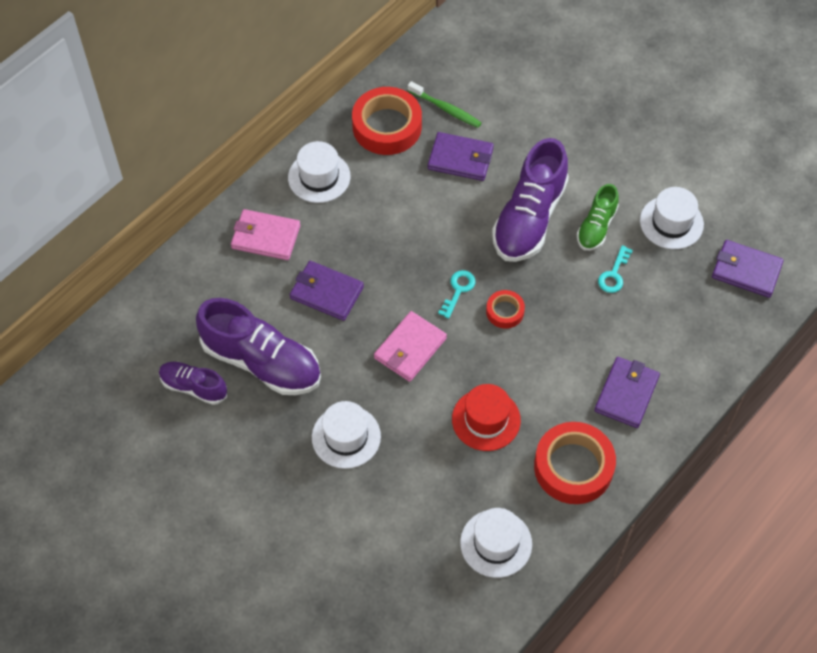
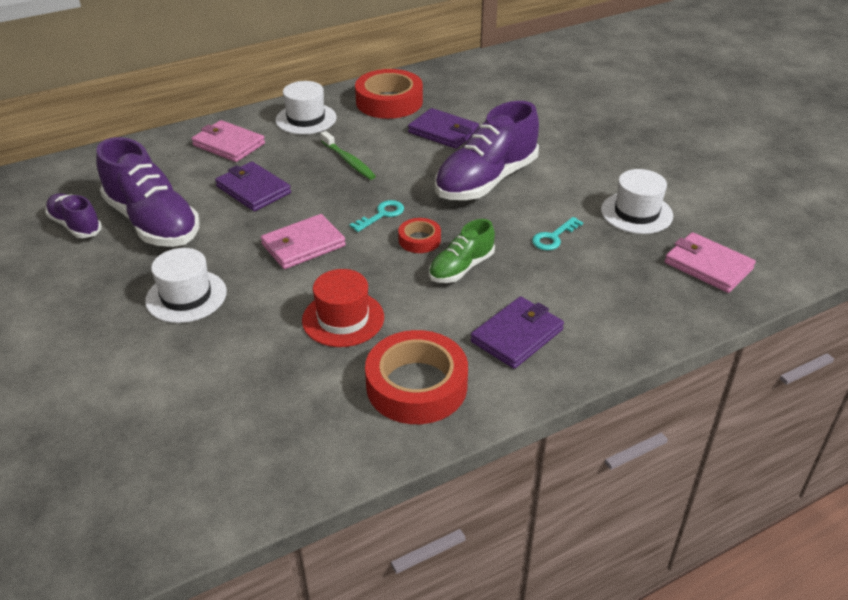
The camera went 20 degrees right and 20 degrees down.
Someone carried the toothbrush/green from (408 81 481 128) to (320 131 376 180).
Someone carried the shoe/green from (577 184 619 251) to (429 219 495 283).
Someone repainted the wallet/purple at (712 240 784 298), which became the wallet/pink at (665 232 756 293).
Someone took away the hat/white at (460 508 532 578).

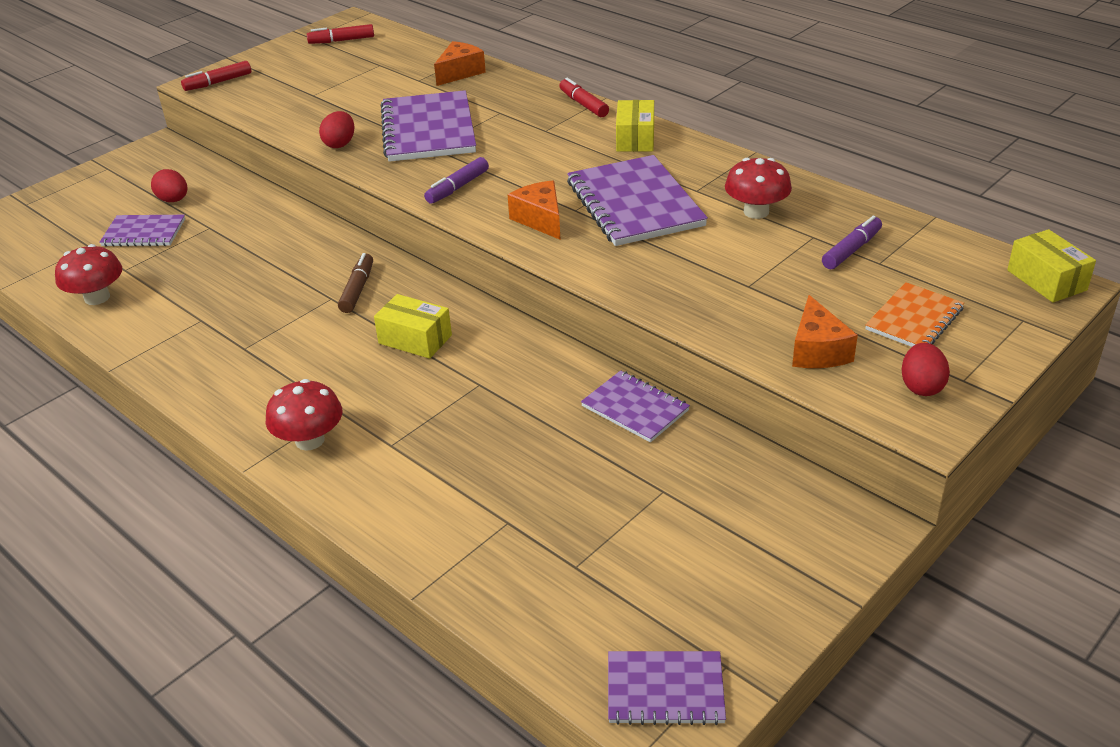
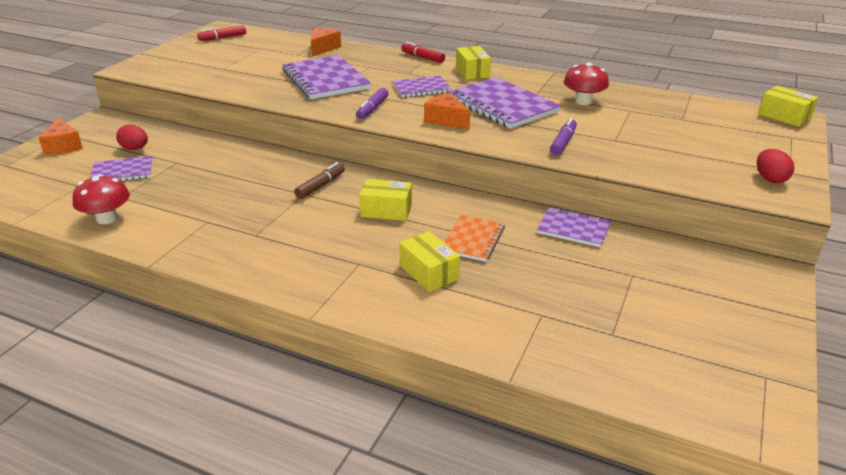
The camera went 20 degrees left and 5 degrees down.
Someone took away the marker/red at (181 61 251 91).
Someone took away the egg/red at (319 111 354 148).
Someone carried the marker/purple from (822 216 882 269) to (550 118 577 155).
Someone rotated the marker/brown at (338 253 373 313) by 45 degrees clockwise.
Someone carried the notebook/orange from (865 282 964 347) to (444 215 505 262).
Someone carried the cheese/orange from (792 295 858 368) to (38 118 83 155).
Someone took away the mushroom/red at (266 379 342 450).
Someone carried the notebook/purple from (608 651 726 725) to (393 76 451 98).
Someone put down the box/yellow at (399 231 460 292).

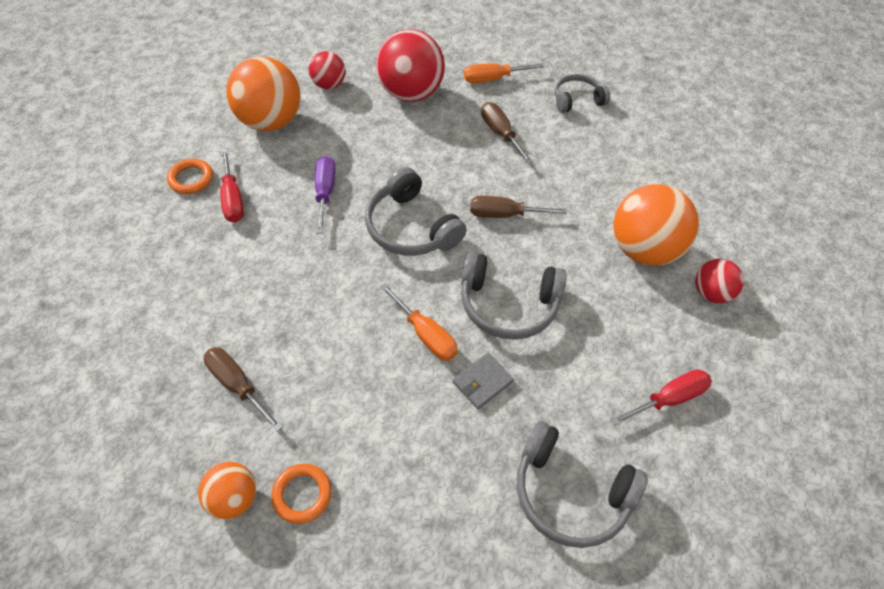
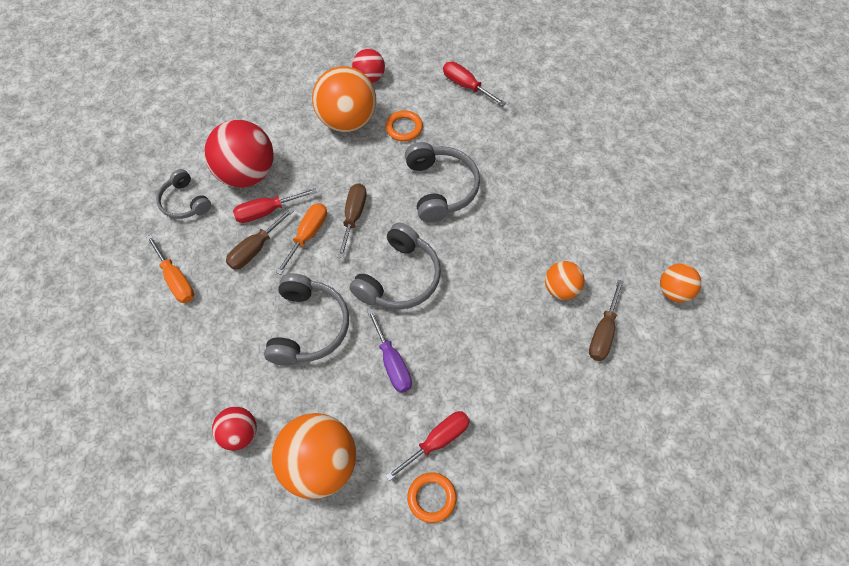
The camera went 110 degrees left and 5 degrees up.
Someone carried the ball/red from (376 29 445 102) to (204 120 274 188).
Someone rotated the screwdriver/purple at (315 156 336 234) by 90 degrees counterclockwise.
Someone rotated the screwdriver/brown at (470 196 567 218) by 150 degrees counterclockwise.
Someone carried the screwdriver/orange from (380 283 458 361) to (276 203 327 275).
Someone took away the wallet/grey at (453 353 514 410).
Someone carried the headphones/grey from (516 421 648 548) to (264 273 349 366).
Someone carried the ring/orange from (271 464 332 524) to (385 110 423 141).
Someone put down the screwdriver/red at (233 188 317 223).
Someone put down the ball/orange at (545 261 585 300).

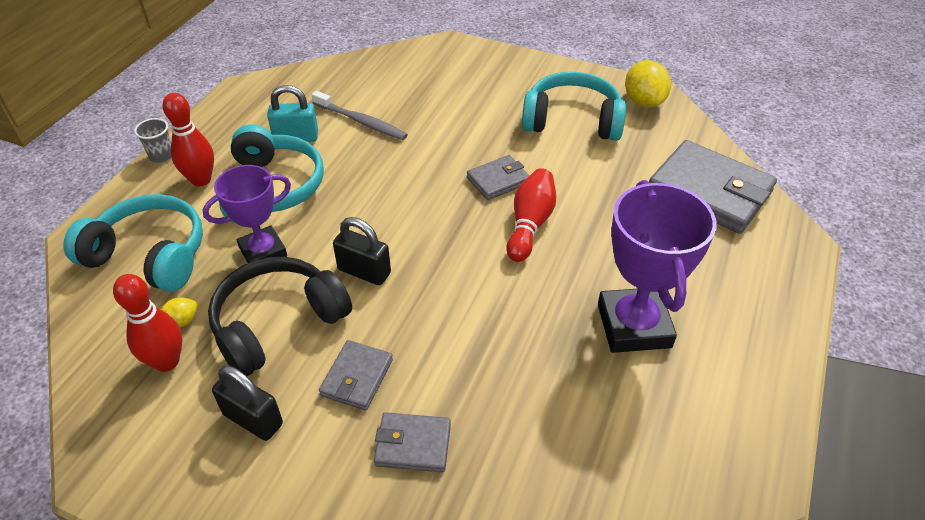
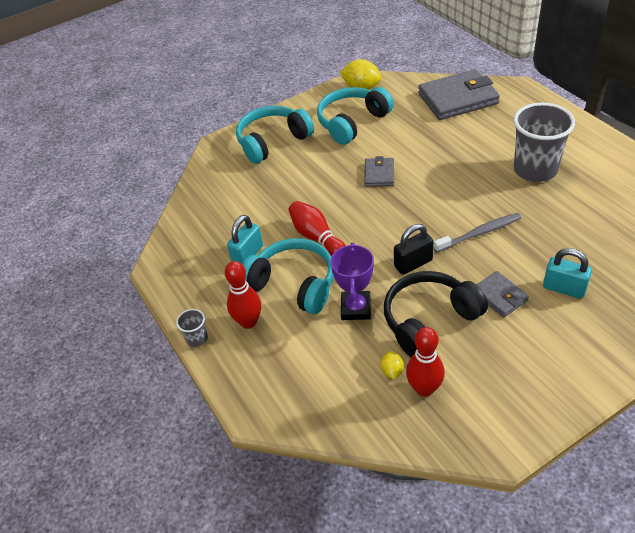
The camera went 50 degrees left and 0 degrees up.
Someone carried the toothbrush/grey from (312 91 408 140) to (433 213 521 252).
Someone carried the bowling pin/red from (506 168 556 262) to (288 201 346 256).
Someone swapped the trophy/purple at (598 180 717 353) for the cup/grey at (514 103 575 182).
Someone carried the headphones/turquoise from (63 194 203 292) to (236 106 314 164).
Someone rotated the headphones/black at (208 257 352 376) by 60 degrees clockwise.
Someone took away the padlock/black at (212 365 283 441).
Someone swapped the wallet/grey at (374 412 451 473) for the padlock/turquoise at (543 248 592 299).

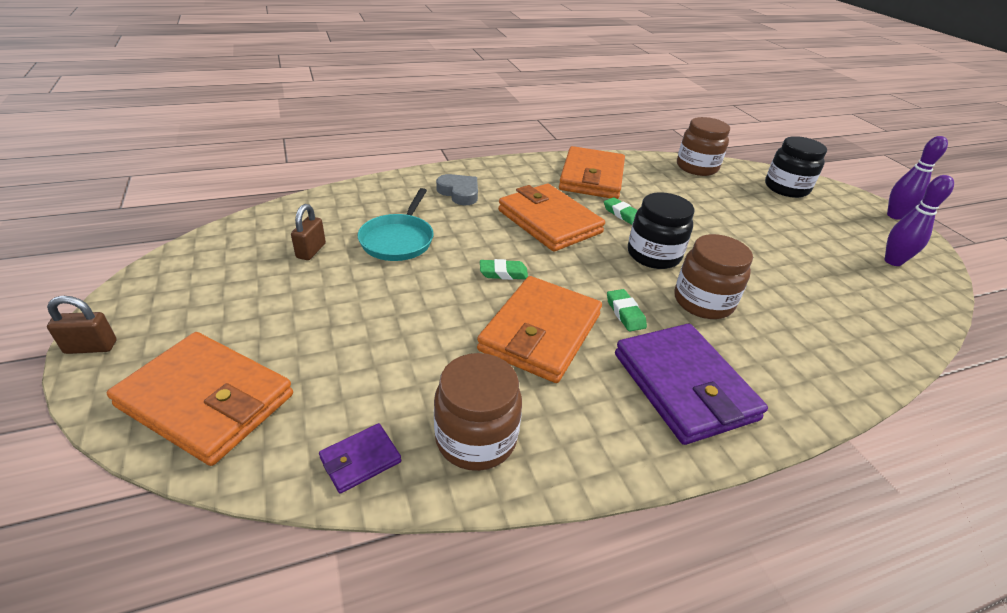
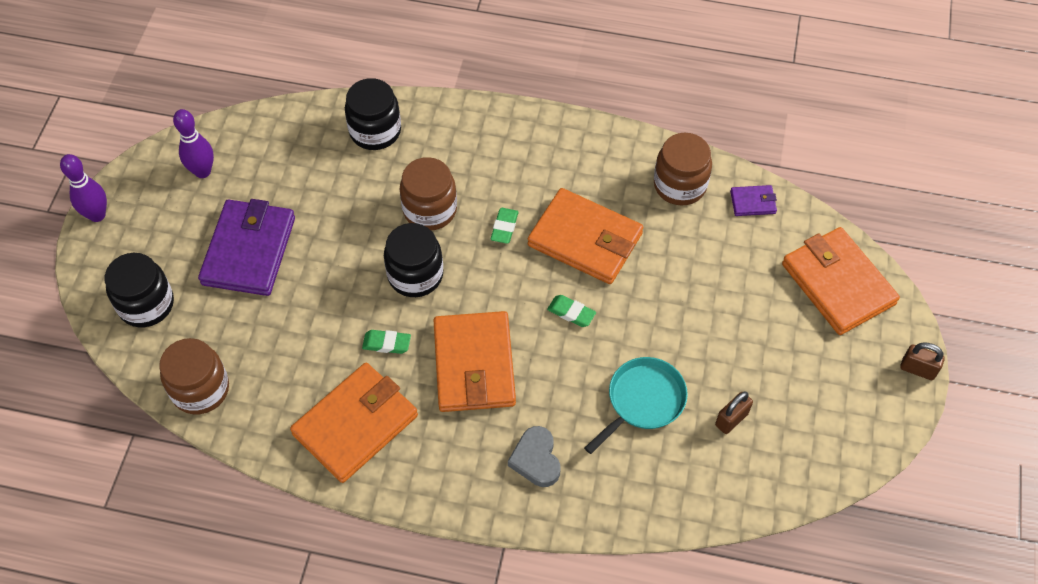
The camera went 145 degrees left and 20 degrees up.
Someone rotated the eraser/green at (604 197 637 225) by 75 degrees counterclockwise.
Someone rotated the wallet/orange at (477 276 602 383) by 60 degrees clockwise.
Someone carried the wallet/purple from (615 324 768 445) to (198 199 295 296).
Someone put down the jar/black at (345 78 401 150).

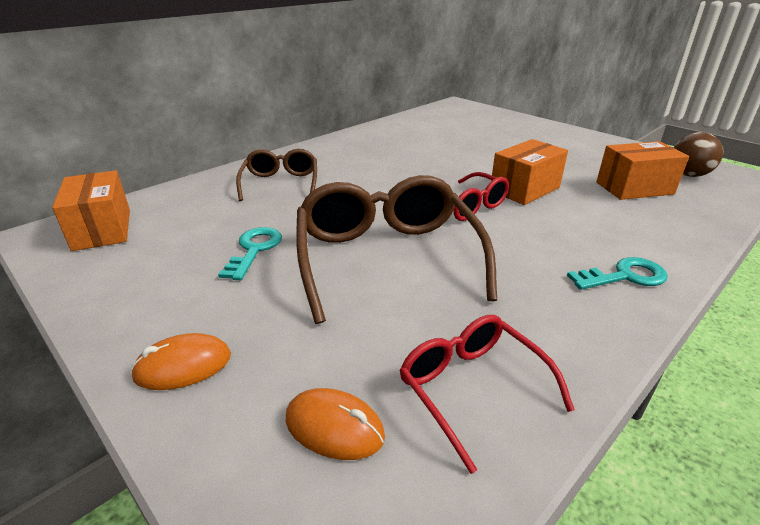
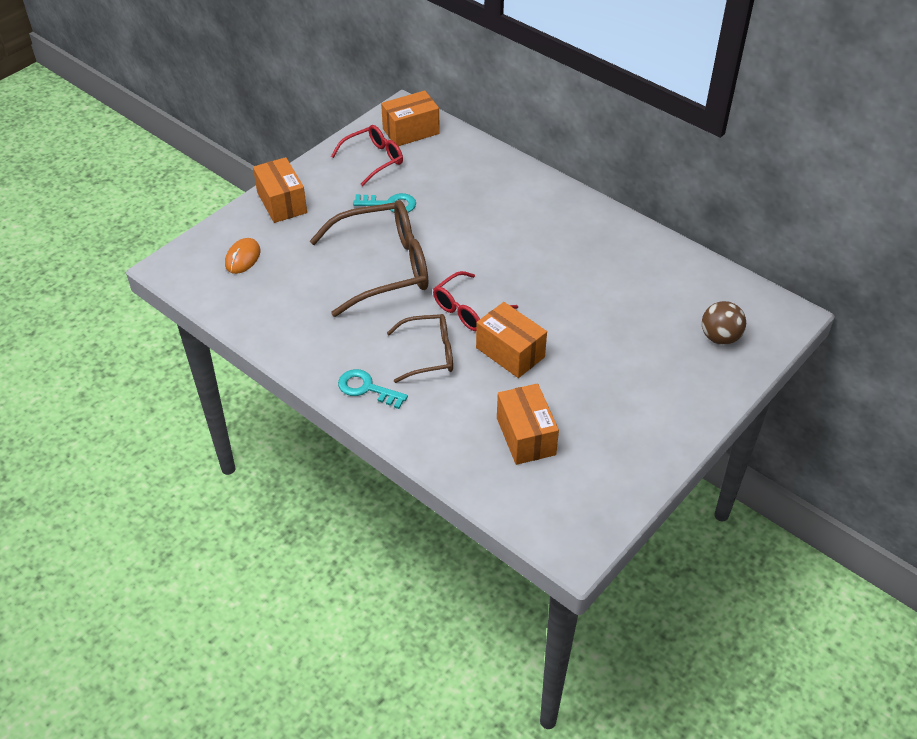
The camera went 85 degrees right and 15 degrees up.
Someone carried the ball/brown from (674 132 723 177) to (702 301 746 345).
Someone carried the glasses/brown from (236 149 317 201) to (387 314 453 383).
Someone rotated the key/turquoise at (567 257 668 290) by 135 degrees clockwise.
Someone carried the glasses/red from (400 315 575 474) to (331 125 403 186).
Someone swapped the mouse/orange at (130 333 231 390) for the box/orange at (253 157 307 223).

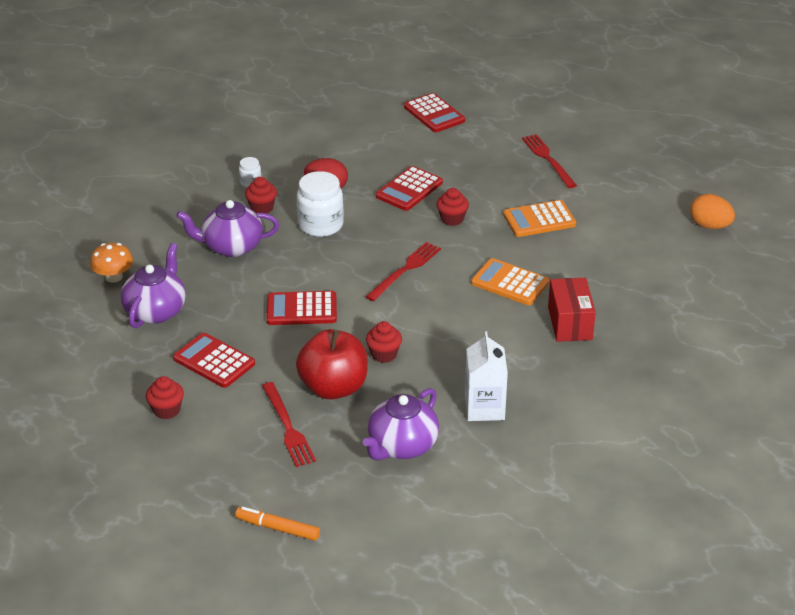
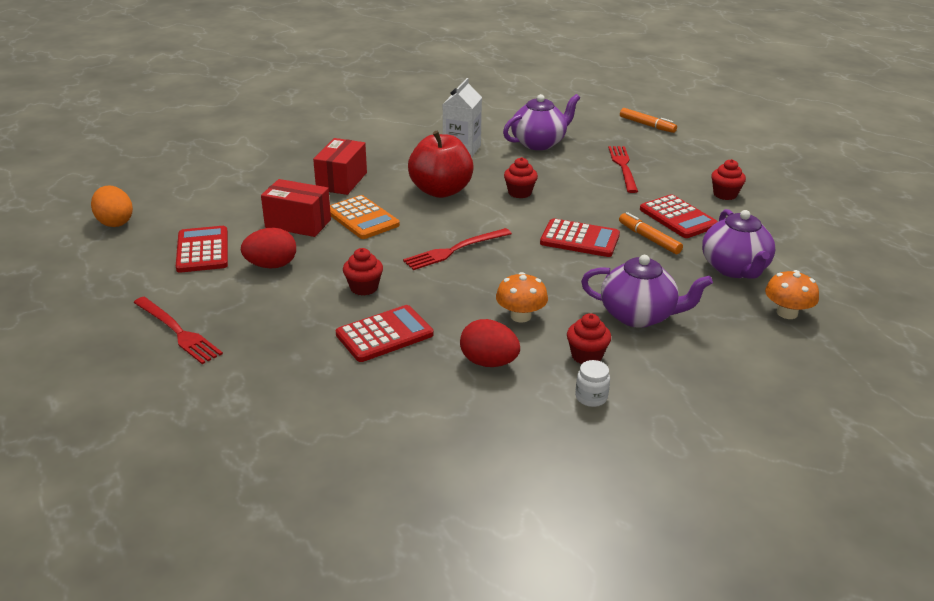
The camera went 160 degrees left and 5 degrees down.
Someone carried the calculator/red from (404 93 465 132) to (176 226 228 273).
Someone rotated the fork/red at (522 134 577 188) by 45 degrees counterclockwise.
Someone swapped the jar/white at (297 171 344 237) for the mushroom/orange at (496 272 548 323).
Someone swapped the calculator/orange at (503 200 576 237) for the egg/red at (241 228 296 269).
Someone rotated the teapot/purple at (121 243 186 328) by 45 degrees counterclockwise.
Someone carried the apple/red from (296 329 368 399) to (408 131 474 198).
Someone put down the box/red at (261 179 331 237).
Someone put down the marker/orange at (619 212 683 254).

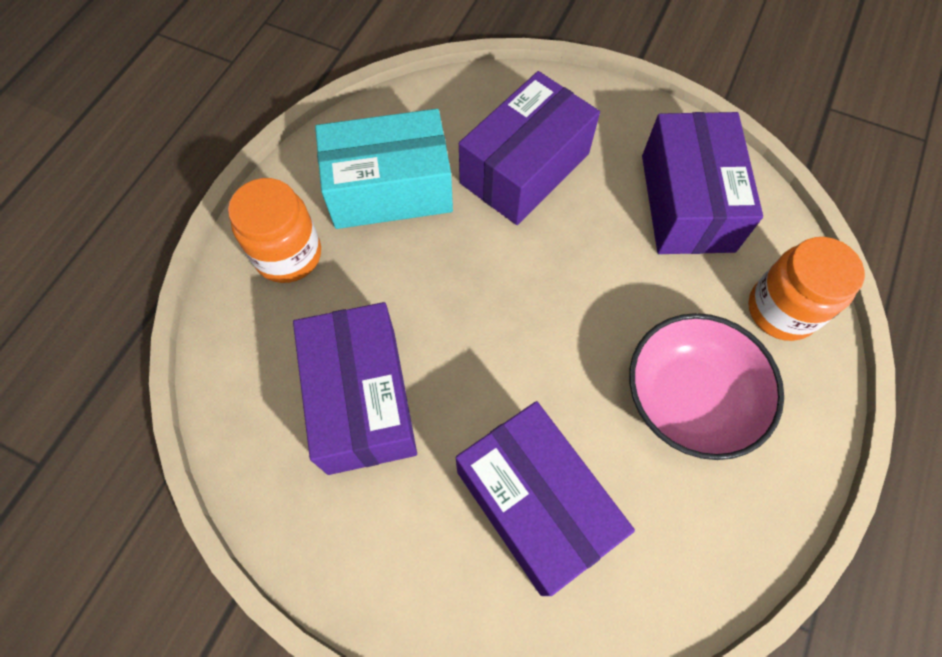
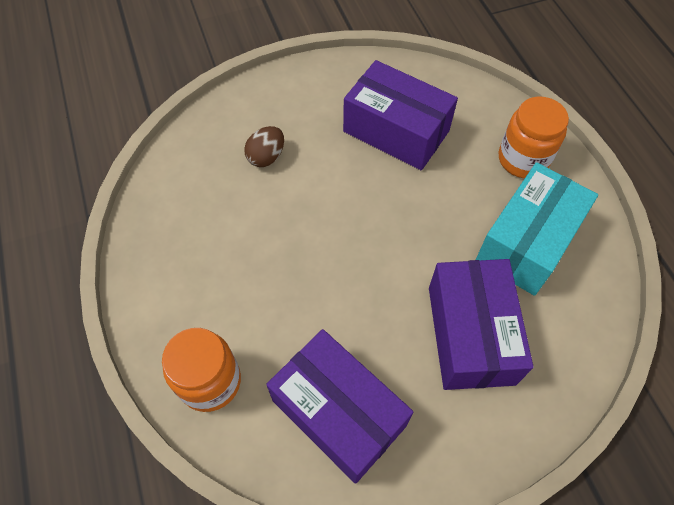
The camera went 135 degrees right and 5 degrees down.
Someone took away the bowl/pink at (629 313 784 460).
Someone swapped the box/purple at (456 401 635 596) for the egg/brown at (244 126 284 167).

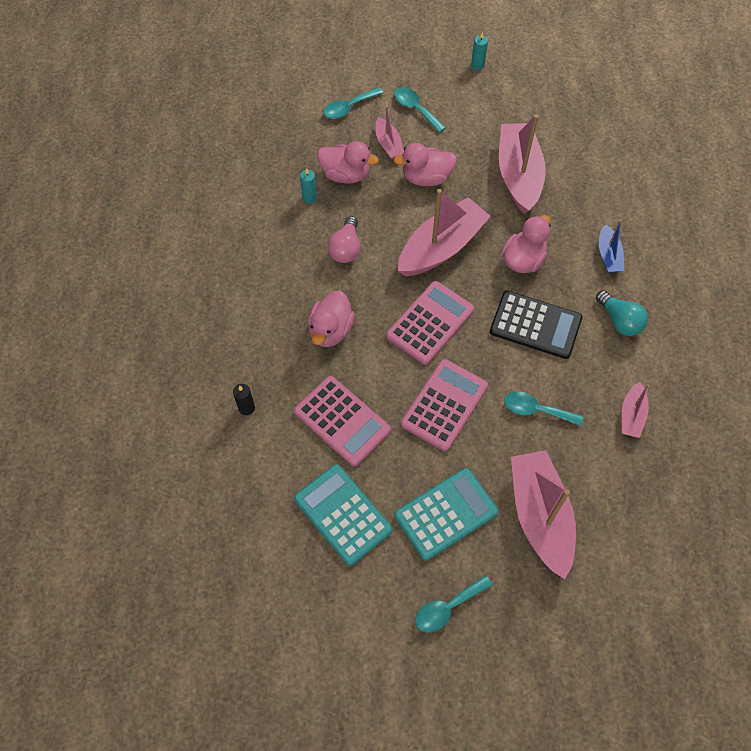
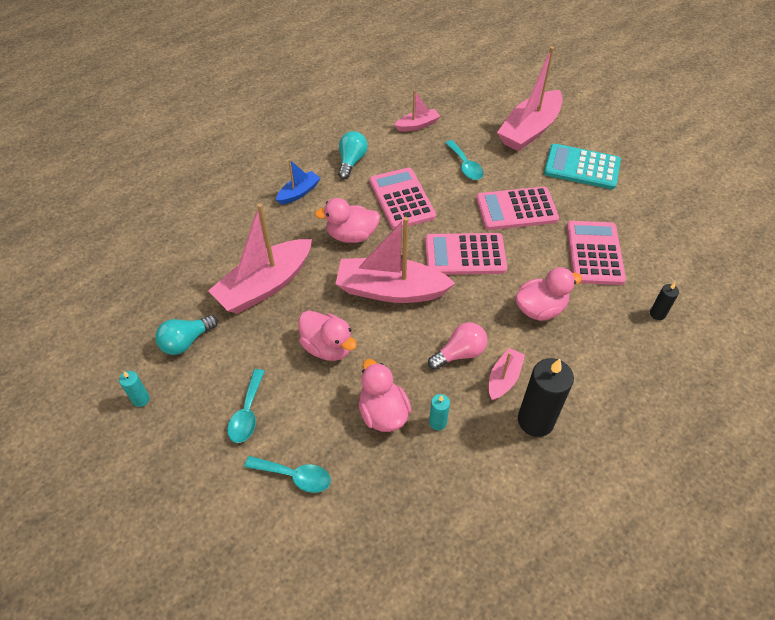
The camera went 130 degrees left and 10 degrees down.
Someone carried the boat/pink from (376 106 404 160) to (489 348 525 401).
Someone repainted the calculator/black at (490 291 583 359), which became the calculator/pink at (369 167 436 230).
Someone took away the calculator/turquoise at (294 464 393 566).
Someone took away the spoon/turquoise at (415 575 493 633).
Someone put down the light bulb/turquoise at (155 315 218 355).
Someone put down the candle/black at (518 358 574 437).

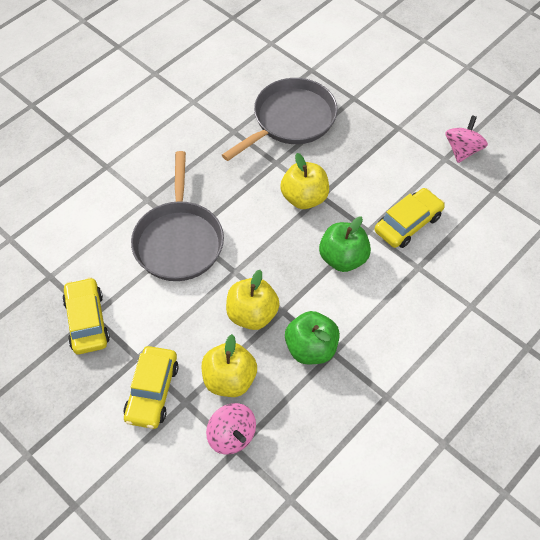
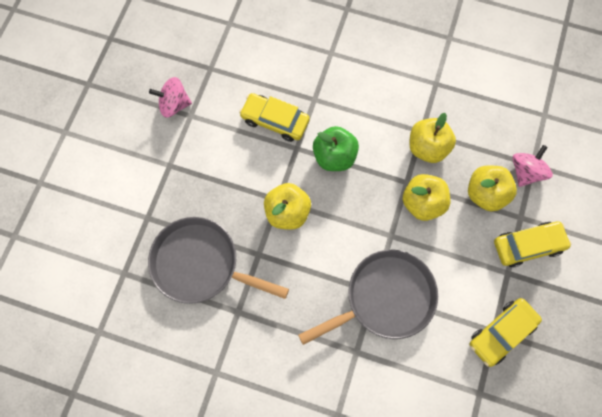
The camera went 115 degrees left and 15 degrees up.
Someone repainted the apple/green at (285 311 340 364), which became the apple/yellow at (409 113 456 163).

